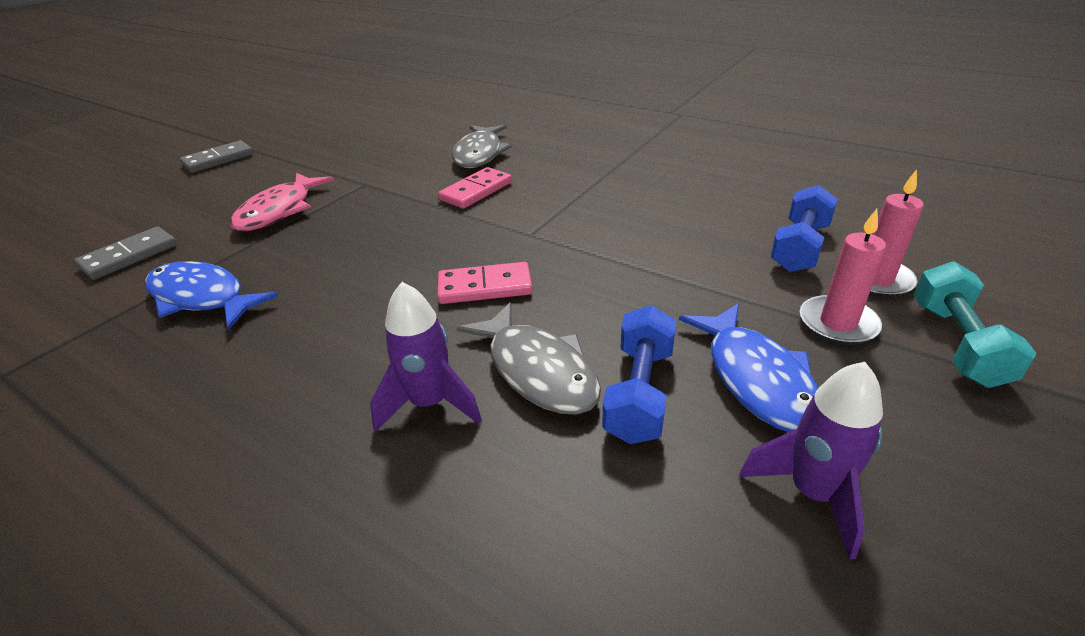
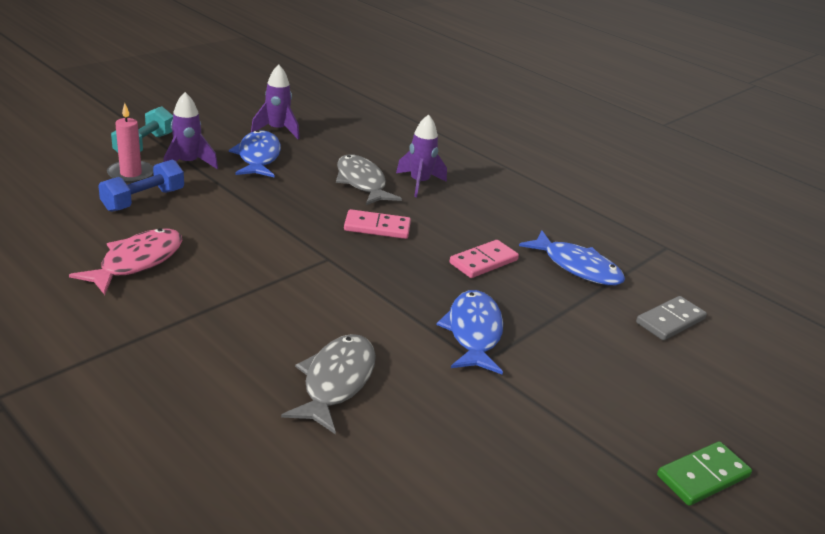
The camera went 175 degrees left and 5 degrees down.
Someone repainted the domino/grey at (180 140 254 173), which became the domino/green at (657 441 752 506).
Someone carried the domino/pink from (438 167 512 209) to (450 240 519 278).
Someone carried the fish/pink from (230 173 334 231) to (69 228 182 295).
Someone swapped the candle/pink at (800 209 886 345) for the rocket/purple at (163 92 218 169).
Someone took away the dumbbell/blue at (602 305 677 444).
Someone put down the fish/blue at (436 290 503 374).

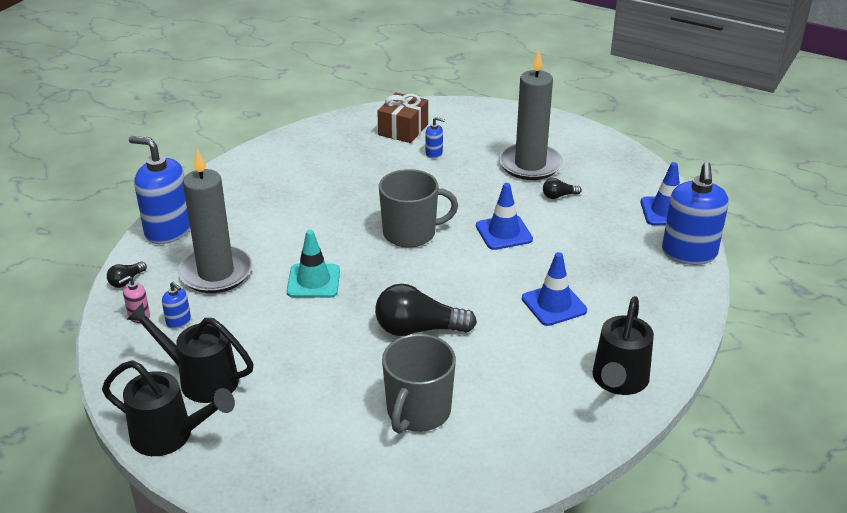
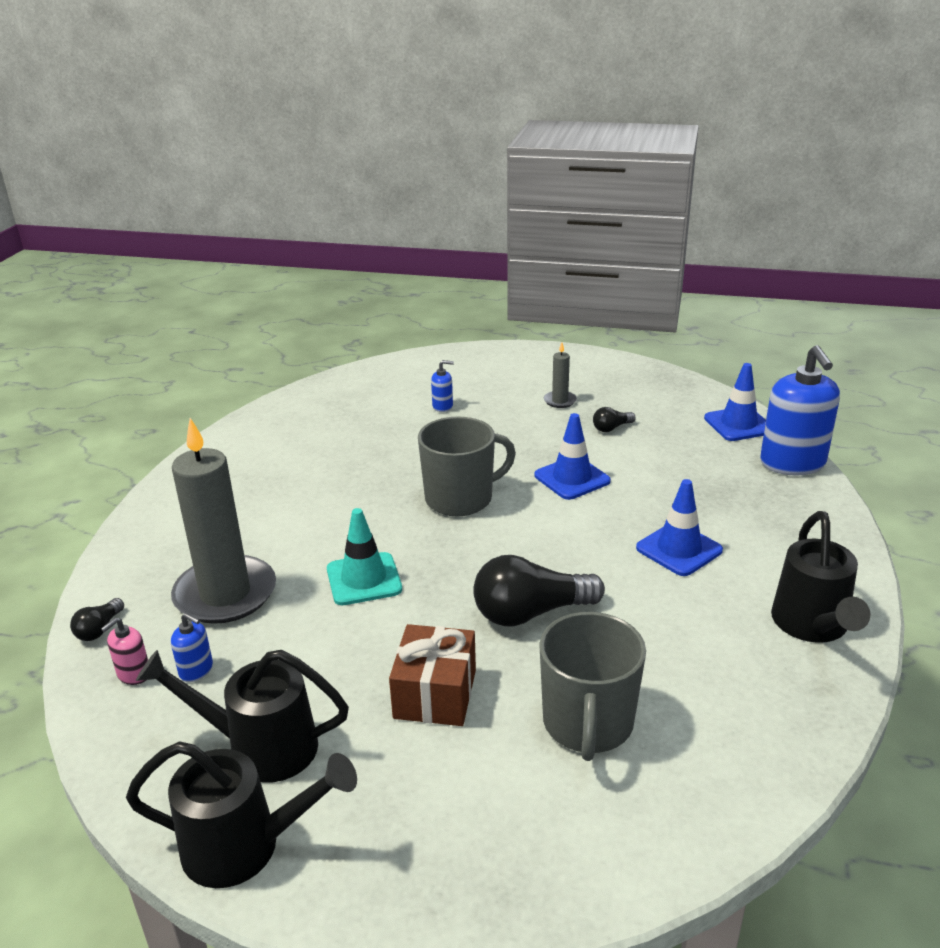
The camera went 15 degrees left and 5 degrees down.
Someone scaled the candle/grey at (499 50 563 180) by 0.43.
Someone carried the gift/brown from (377 92 428 143) to (389 624 476 726).
Someone took away the soap dispenser/blue at (129 136 190 244).

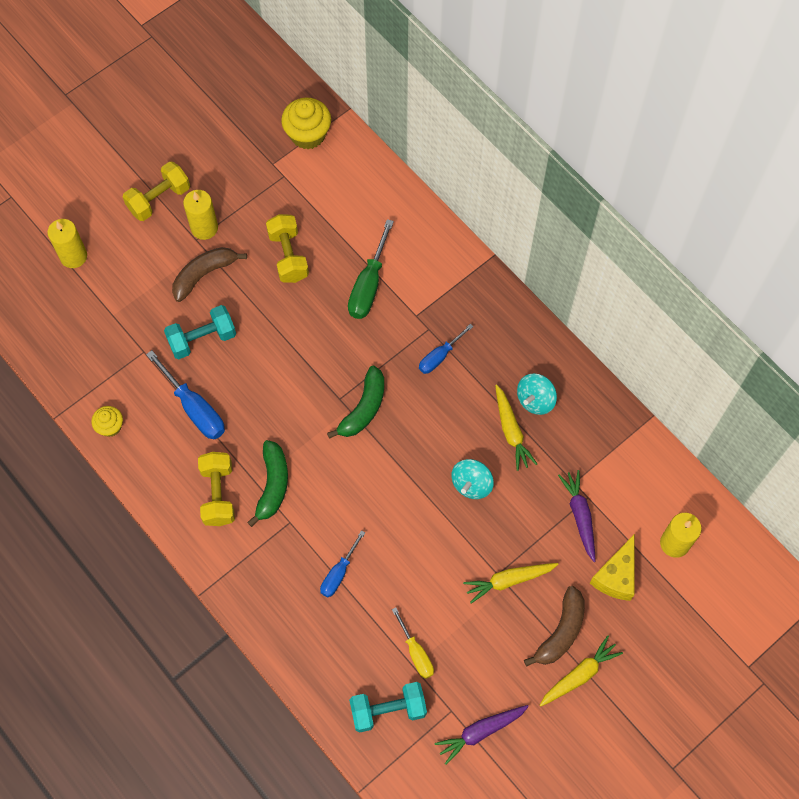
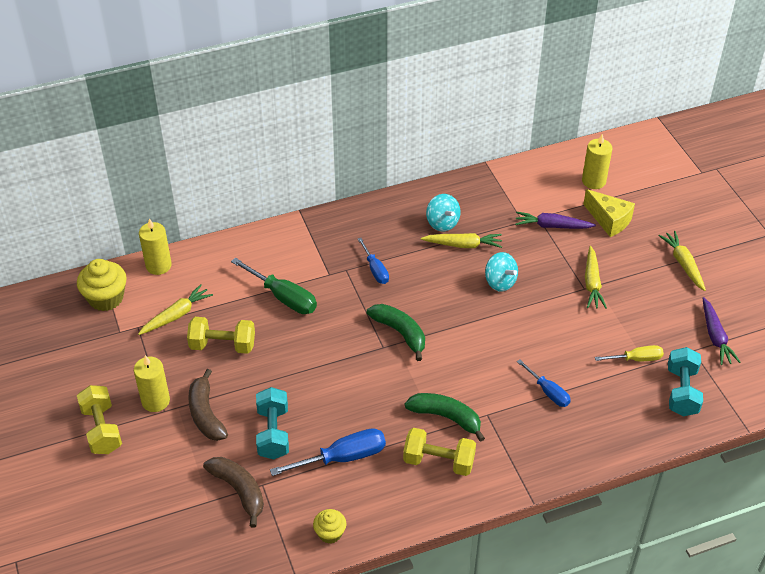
The camera went 70 degrees left and 20 degrees down.
Someone carried the candle/yellow from (47 219 87 268) to (139 218 172 275).
Someone carried the banana/brown from (524 586 585 667) to (203 457 264 527).
Someone put down the carrot/yellow at (138 284 213 335).

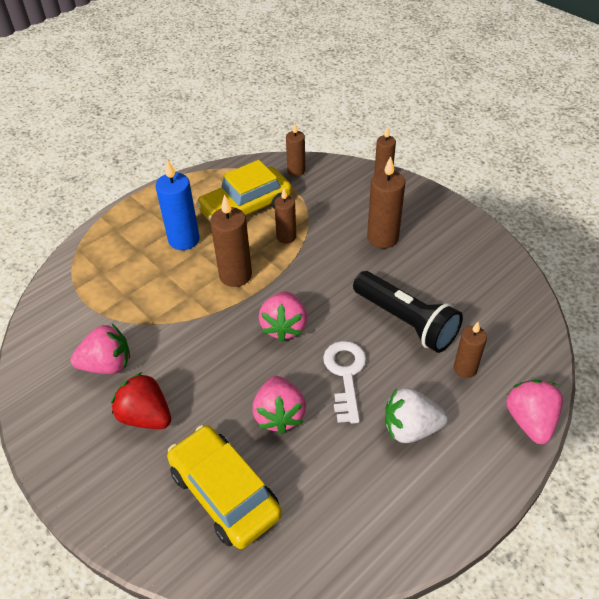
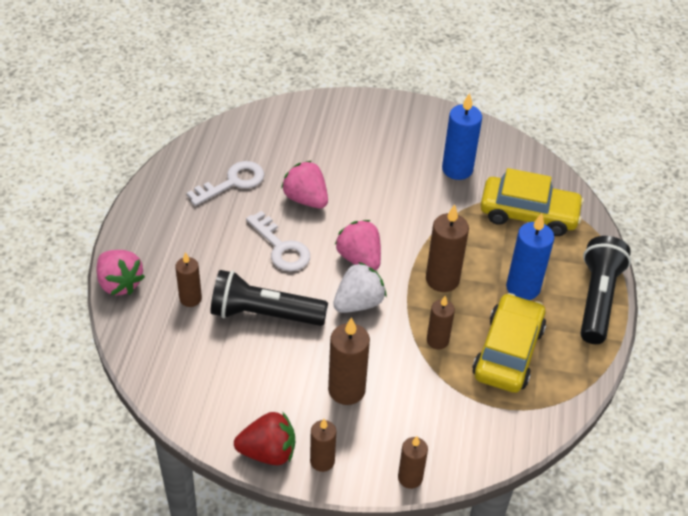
The camera went 140 degrees right and 0 degrees up.
Someone carried the candle/brown from (286 123 305 176) to (310 419 336 472).
Someone swapped the strawberry/pink at (70 324 130 374) for the candle/blue at (442 93 482 180).
Someone carried the strawberry/red from (111 372 171 429) to (234 412 295 465).
Someone carried the strawberry/white from (385 388 448 443) to (333 262 387 313).
Someone carried the car/yellow from (167 425 282 549) to (480 168 584 236).
Someone put down the key/white at (187 161 264 206).
Someone put down the flashlight/black at (580 236 631 344).

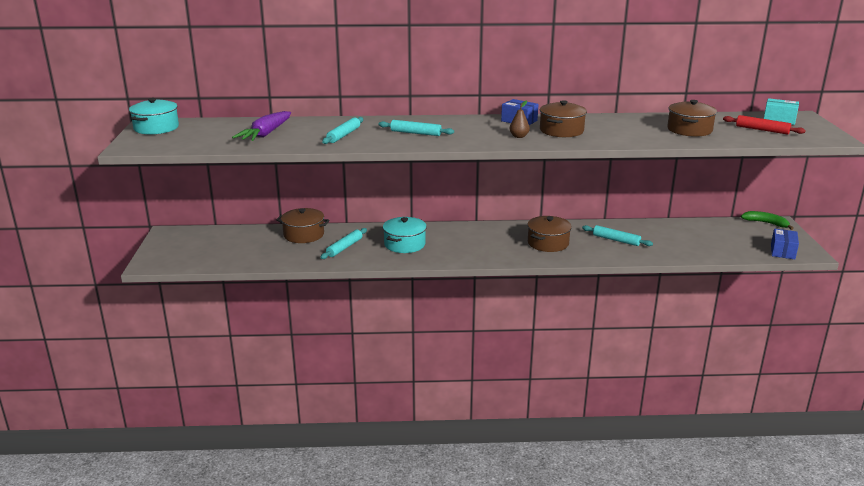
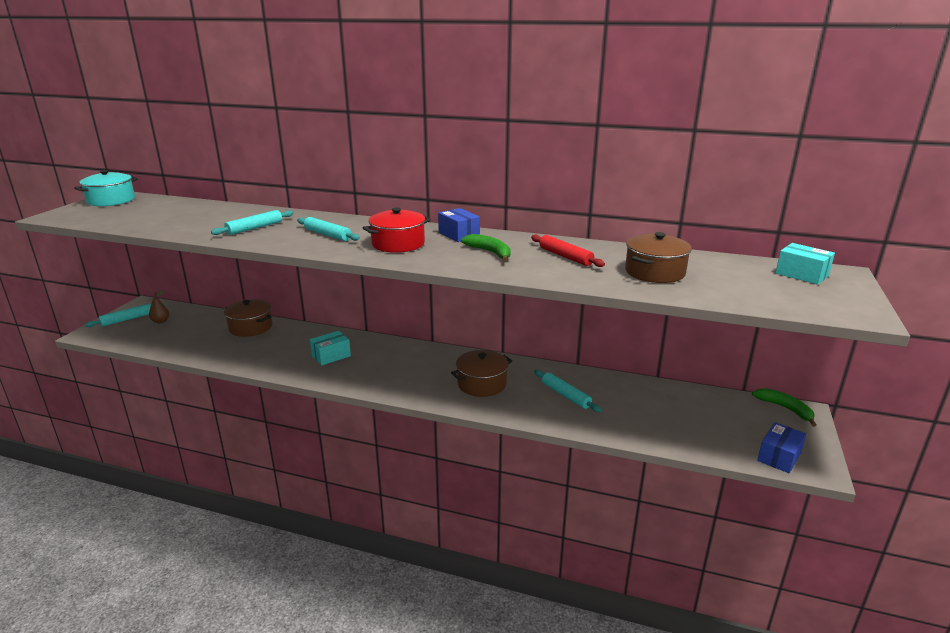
The camera went 20 degrees right and 0 degrees up.
Someone swapped the pot/brown at (540 100 587 137) for the banana/green at (461 234 511 261).
Someone carried the pear/brown from (510 101 530 138) to (149 290 169 323).
Someone took away the carrot/purple at (232 111 291 141).
Someone carried the rolling pin/red from (723 115 806 135) to (531 235 605 267).
Someone swapped the pot/turquoise at (383 217 427 253) for the box/turquoise at (310 331 351 365).
Someone carried the rolling pin/turquoise from (320 228 367 259) to (85 303 165 327).
Someone put down the pot/red at (363 208 431 253).

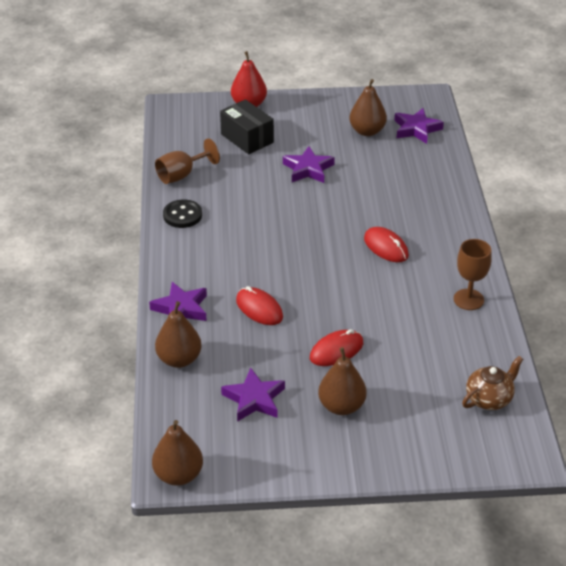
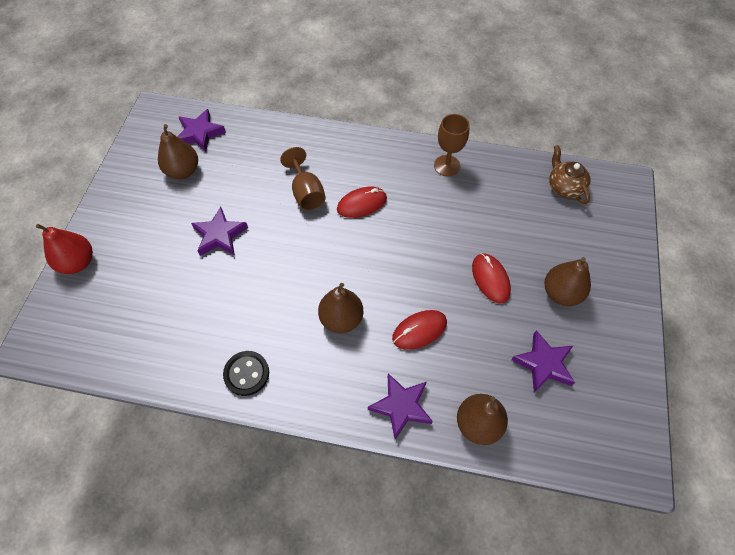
The camera went 75 degrees left and 20 degrees up.
Someone took away the box/black at (220 99 274 154).
Someone carried the goblet/brown from (155 138 220 184) to (280 147 326 210).
Someone carried the pear/brown from (152 420 203 486) to (318 283 363 333).

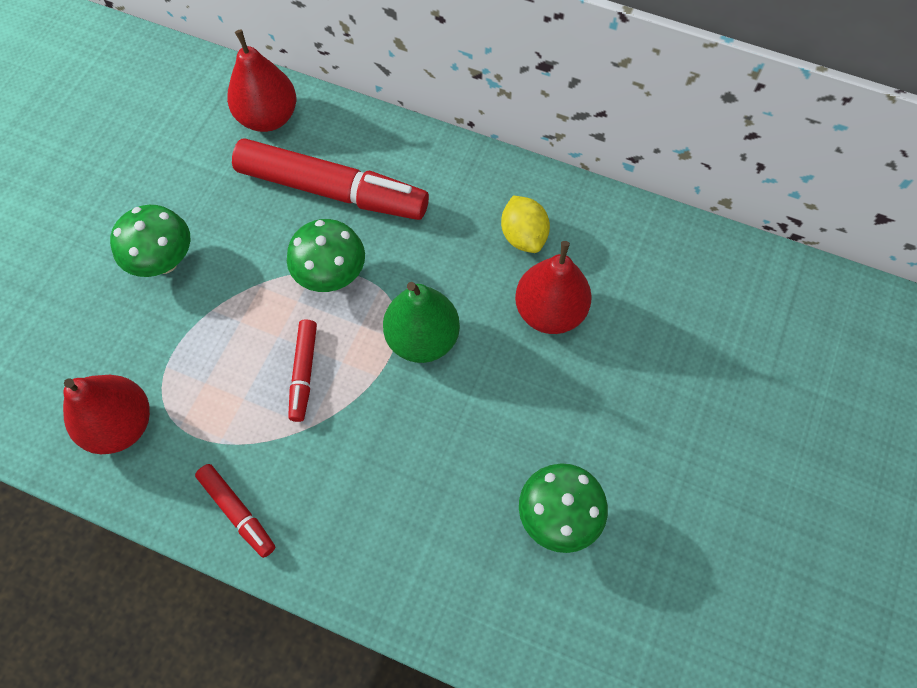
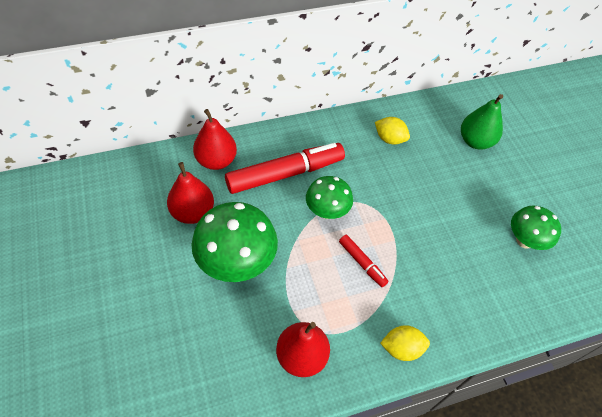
The camera went 45 degrees left and 10 degrees down.
Someone scaled the mushroom/green at (110 205 190 277) by 1.62.
Someone carried the pear/red from (515 241 592 334) to (167 162 214 224).
Someone carried the pear/green from (383 282 460 363) to (461 94 503 149).
Someone swapped the marker/red at (195 464 275 558) for the lemon/yellow at (380 325 430 361).

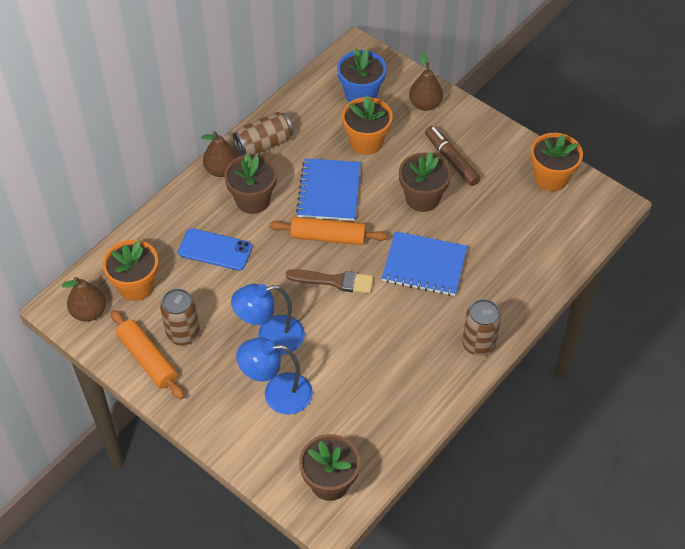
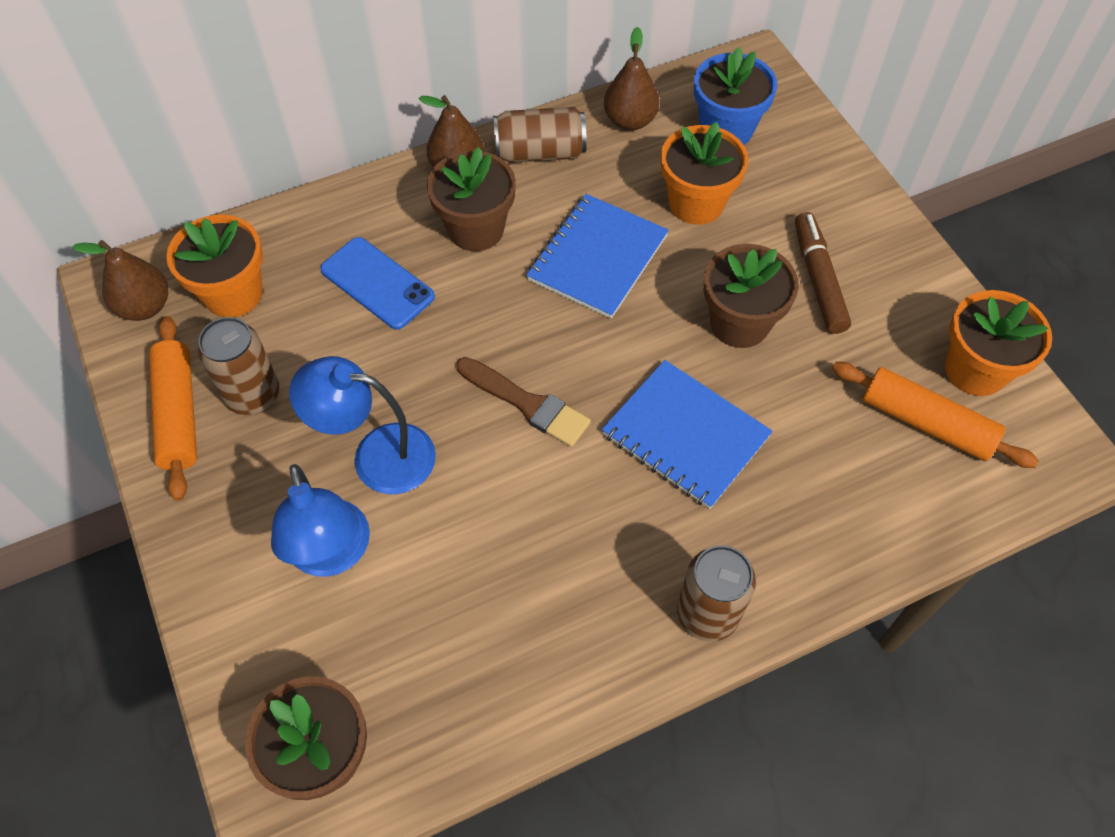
The camera went 25 degrees right and 5 degrees up.
Someone carried the pear/brown from (409 53 443 111) to (604 27 659 131).
Someone carried the rolling pin/orange from (269 217 388 245) to (832 362 1039 468).
Someone rotated the lamp/blue at (236 338 313 415) by 135 degrees counterclockwise.

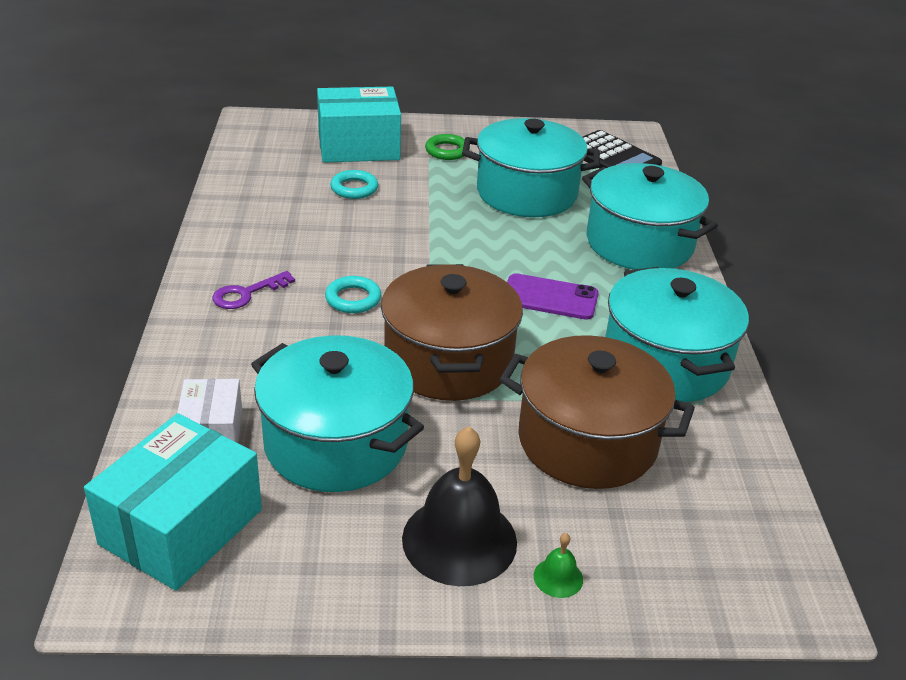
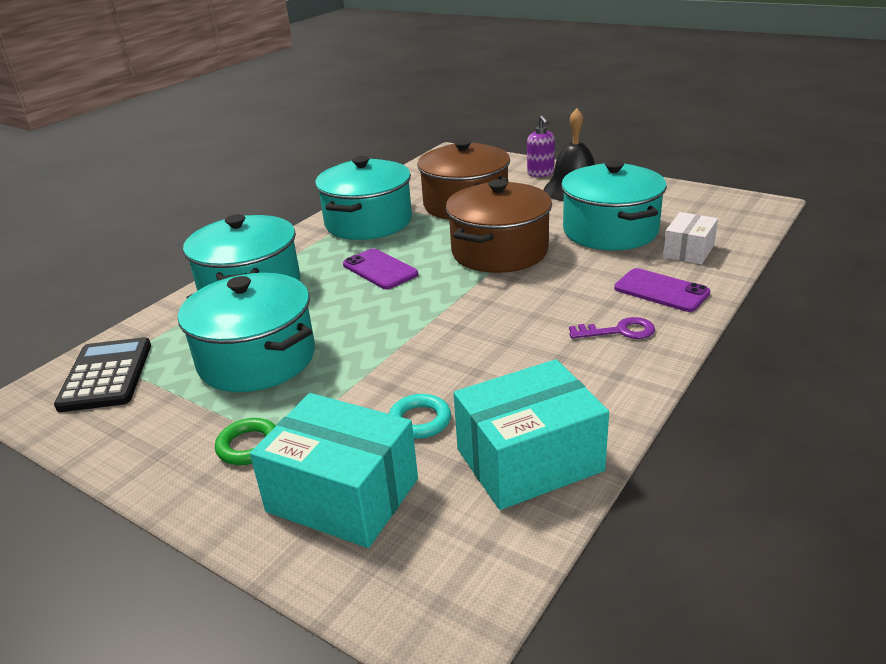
The camera went 140 degrees left and 5 degrees down.
Someone took away the ring/turquoise at (325 276 381 313).
Someone carried the box/turquoise from (84 413 262 591) to (454 359 609 510).
Someone swapped the bell/green at (534 533 583 598) for the soap dispenser/purple at (527 115 555 177).
Someone put down the phone/purple at (614 268 710 312).

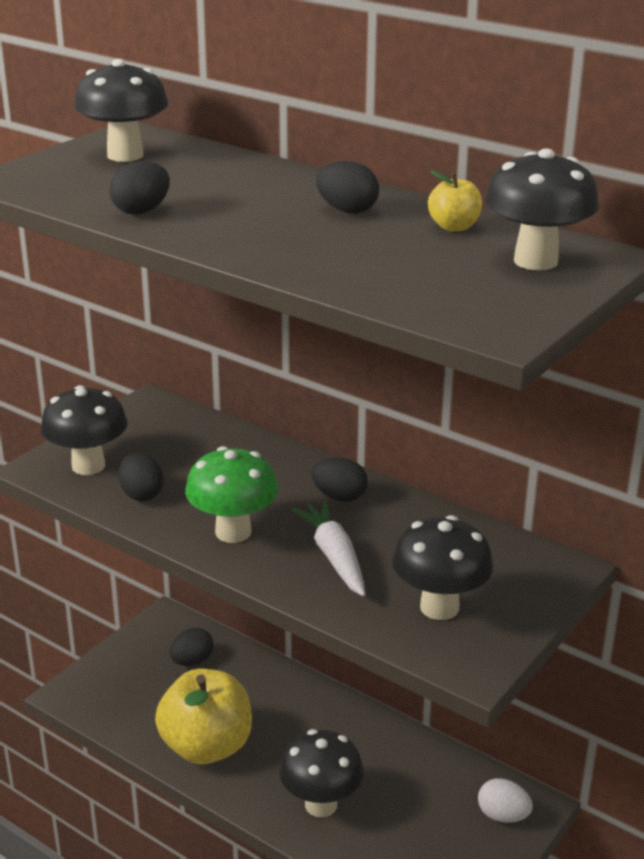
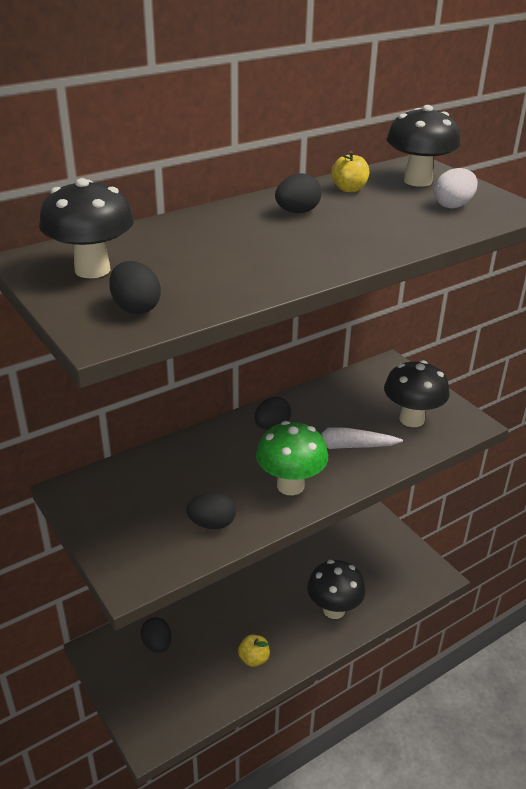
The camera went 70 degrees left and 5 degrees up.
Someone carried the egg/black from (110 161 170 215) to (109 261 161 314).
Someone took away the mushroom/black at (41 385 128 475).
Someone scaled the apple/yellow at (155 669 252 764) by 0.43.
Someone carried the egg/white from (478 778 533 823) to (434 168 478 209).

